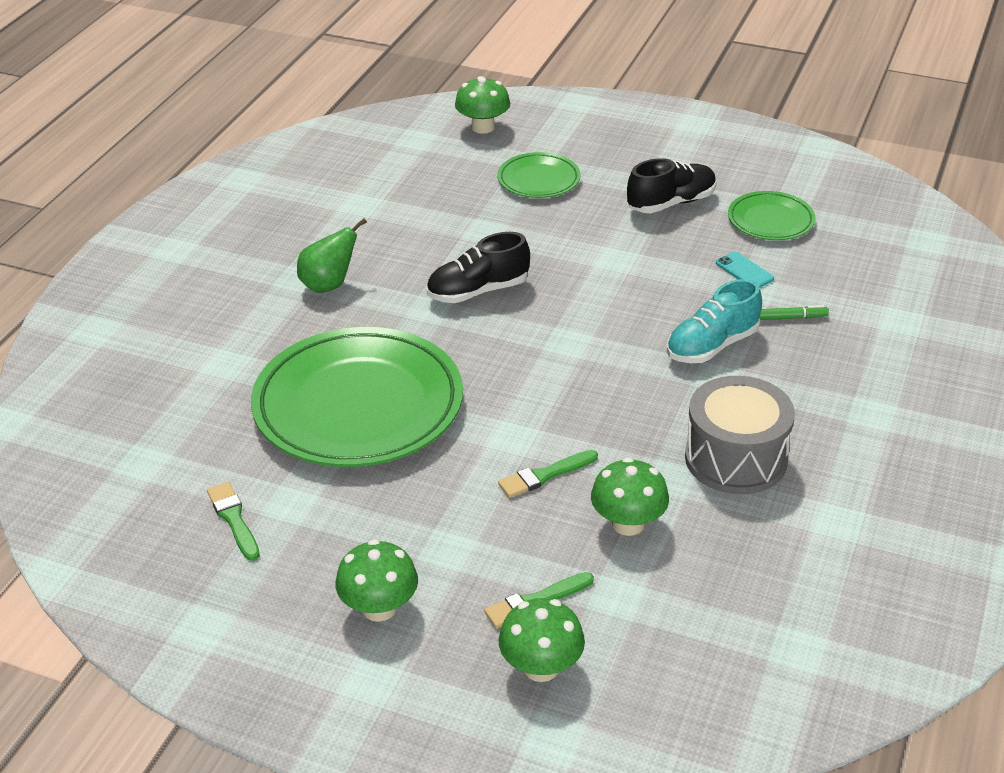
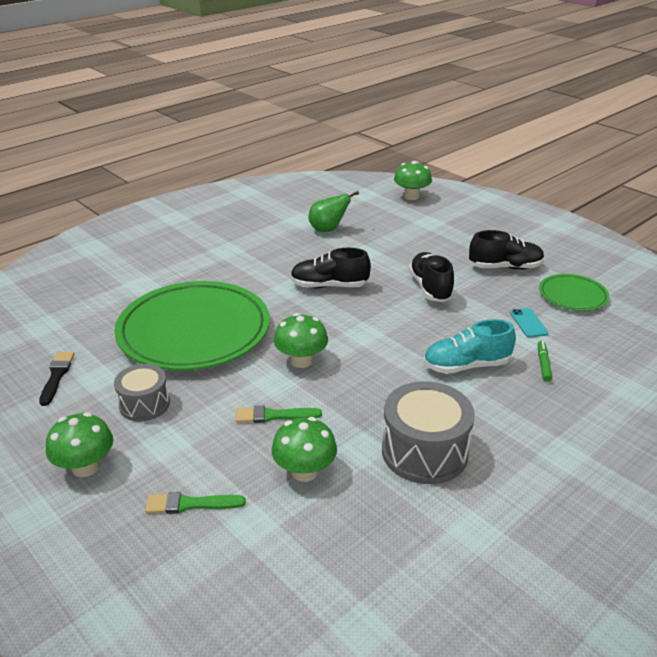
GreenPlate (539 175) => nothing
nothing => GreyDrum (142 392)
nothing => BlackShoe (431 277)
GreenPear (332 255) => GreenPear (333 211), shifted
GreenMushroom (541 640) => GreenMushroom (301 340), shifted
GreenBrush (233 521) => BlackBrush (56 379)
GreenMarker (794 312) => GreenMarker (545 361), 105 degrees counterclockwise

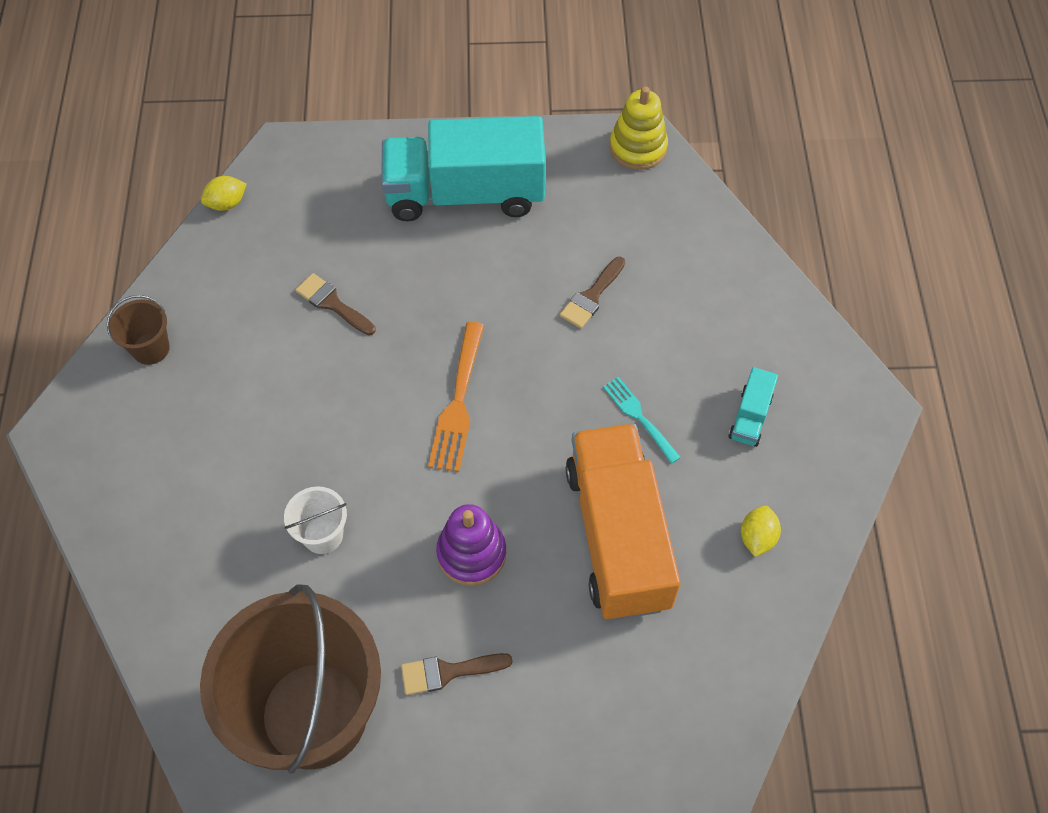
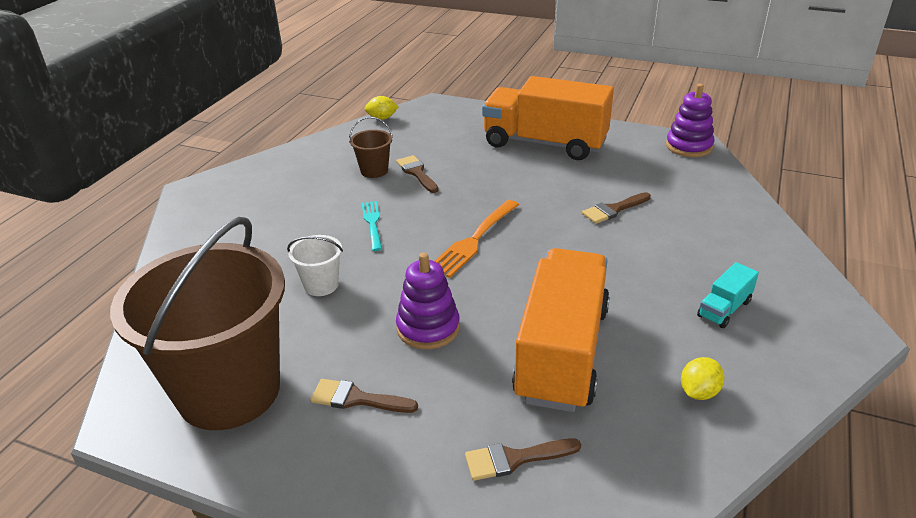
nothing => BrownBrush (523 460)
BrownBucket (138 330) => BrownBucket (371 147), shifted
TurquoiseFork (642 420) => TurquoiseFork (372 226), shifted
TurquoiseTruck (463 168) => OrangeTruck (548 118)
YellowStackingToy (639 128) => PurpleStackingToy (690 120)

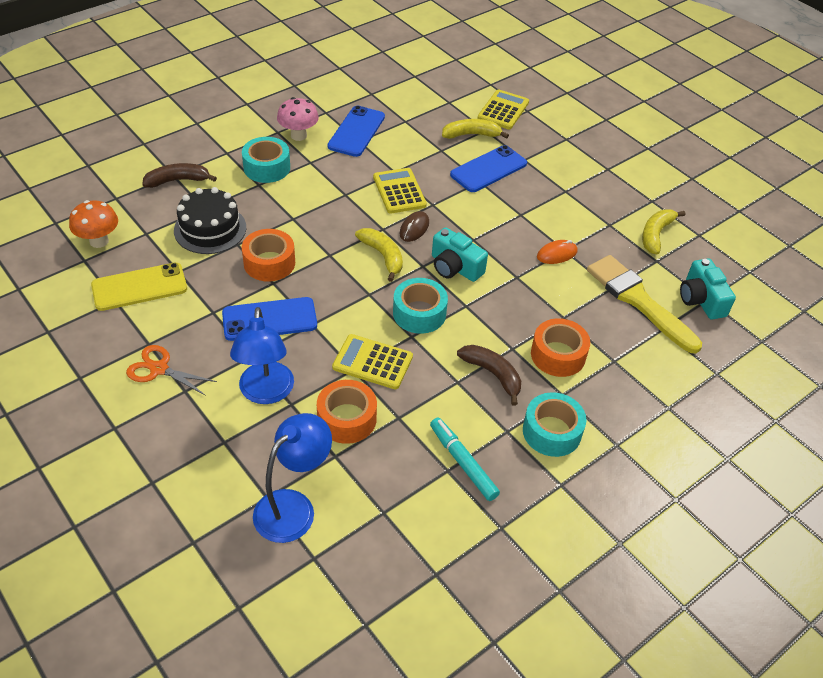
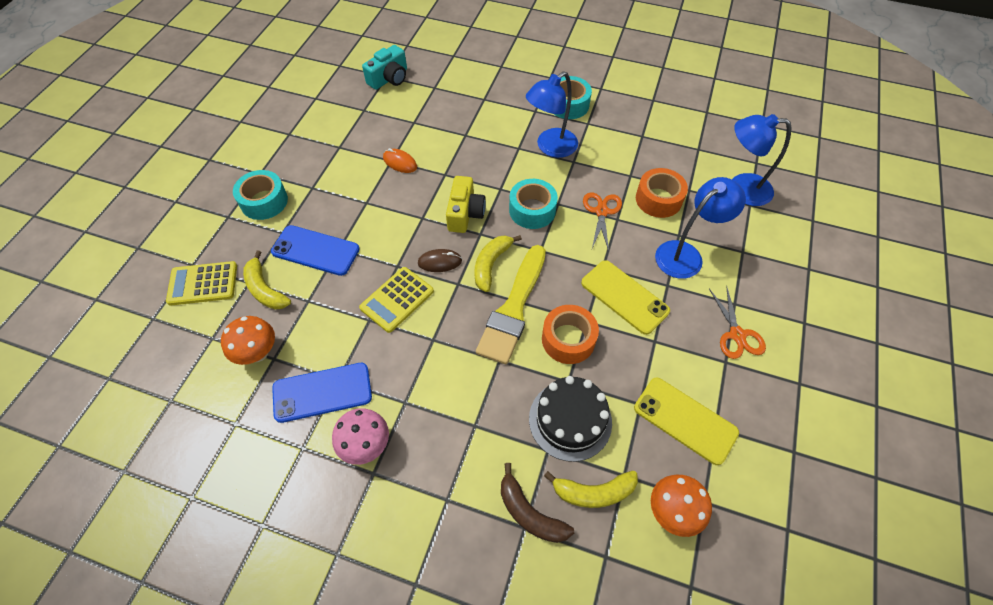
TurquoiseMarker (465 459) => nothing
OrangeTape (560 347) => nothing
nothing => OrangeMushroom (248 340)
TurquoiseTape (266 160) => TurquoiseTape (260 195), shifted
YellowBrush (644 304) => YellowBrush (511 304), shifted
YellowBanana (663 232) => YellowBanana (591 489), shifted
YellowCalculator (372 361) => OrangeScissors (602 221)
BrownBanana (489 375) => BlueLamp (552 114)
BluePhone (269 319) => YellowPhone (625 297)
TurquoiseCamera (460 254) => YellowCamera (466 204)

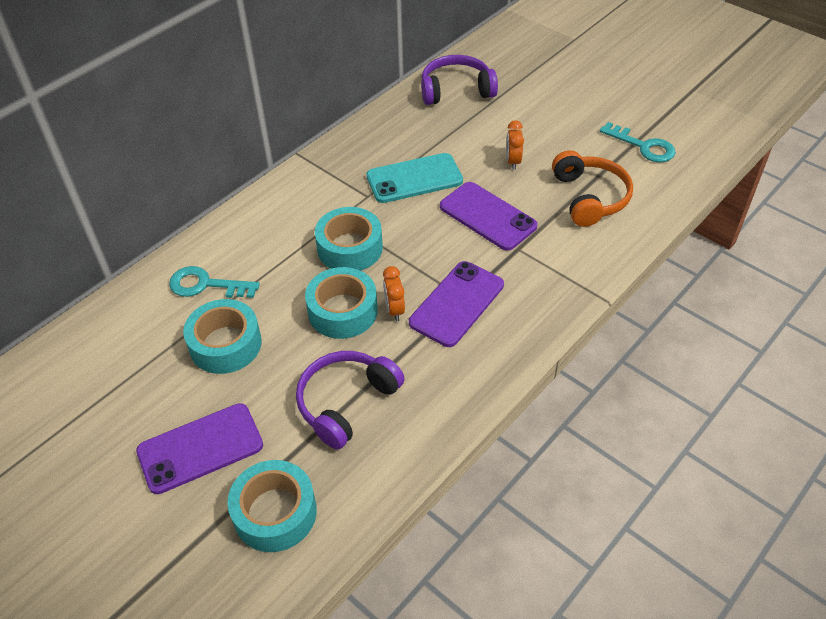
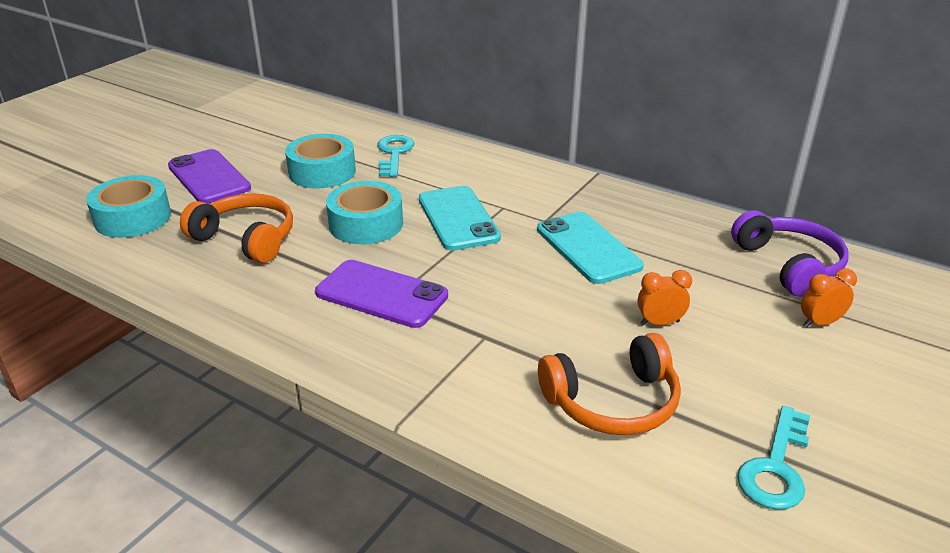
PurplePhone (489 216) => nothing
OrangeClock (394 293) => OrangeClock (829 298), shifted
TurquoiseTape (349 239) => TurquoisePhone (460 218)
PurpleHeadphones (350 400) => OrangeHeadphones (236 228)

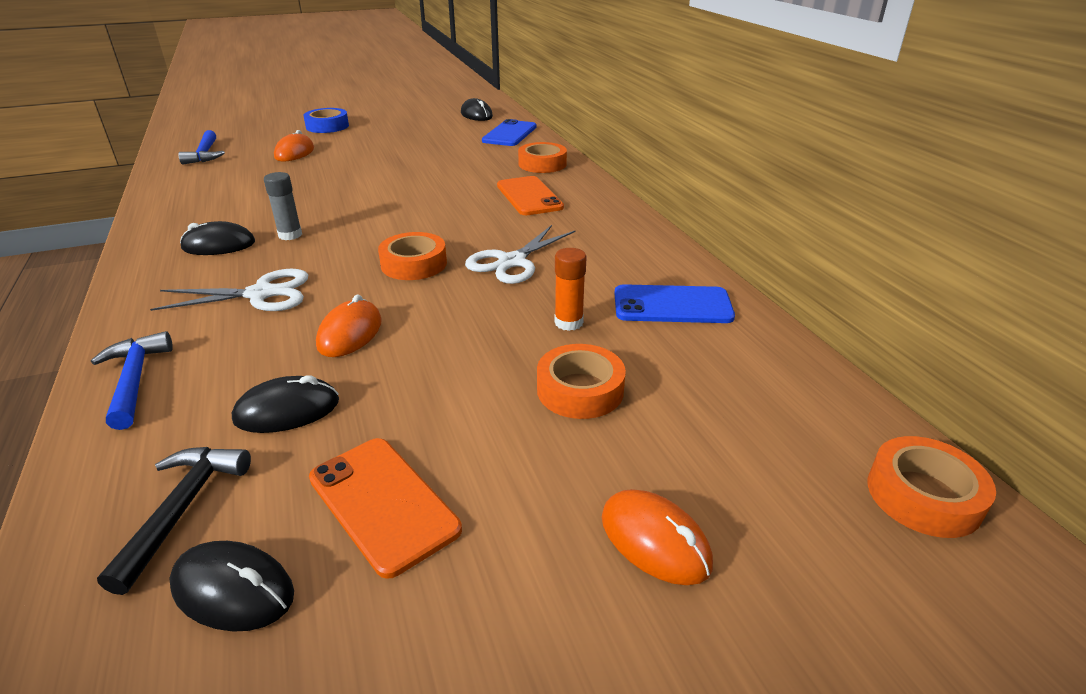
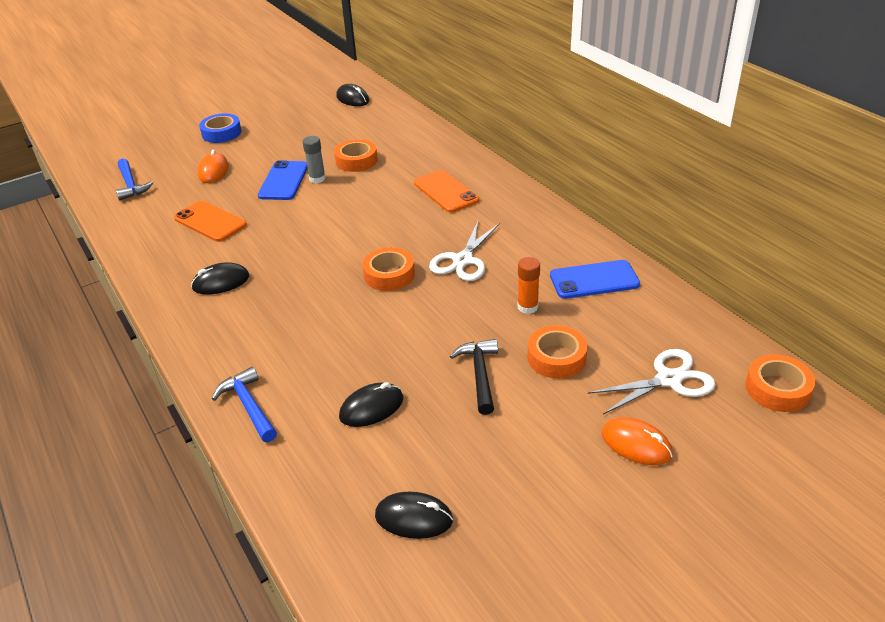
OrangeMouse (349 326) => nothing
BlackHammer (174 521) => BlackHammer (474 377), shifted
WhiteScissors (229 290) => WhiteScissors (652 381), shifted
GreyGlueStick (283 206) => GreyGlueStick (314 159), shifted
OrangePhone (385 508) => OrangePhone (210 221), shifted
BluePhone (509 132) => BluePhone (283 180), shifted
OrangeTape (542 157) => OrangeTape (356 155), shifted

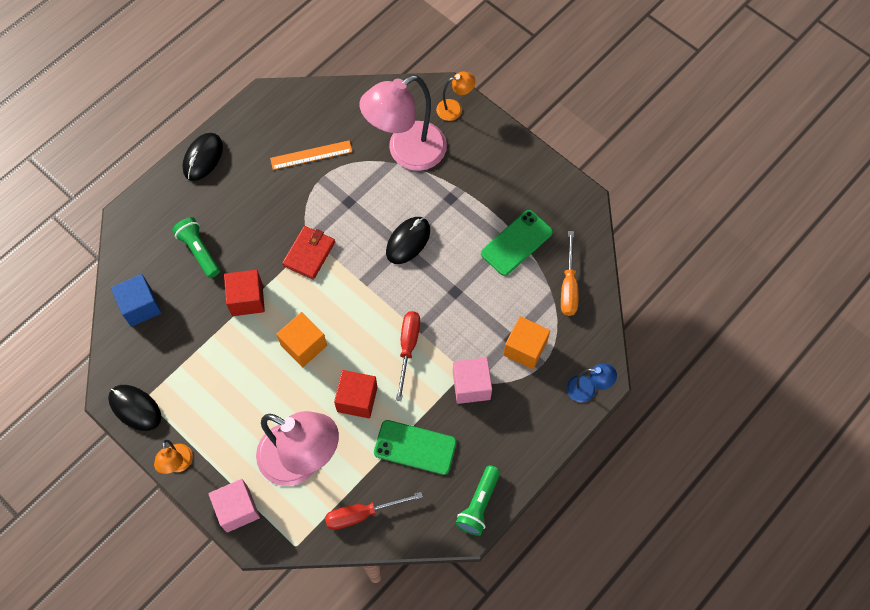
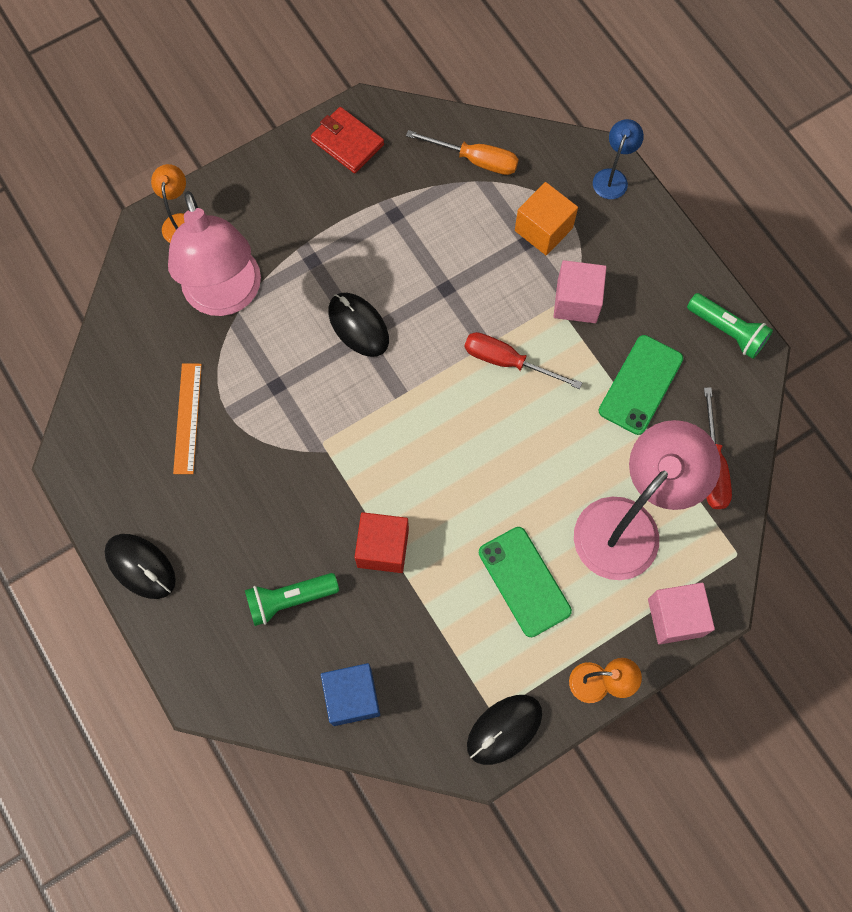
OrangeCube (302 339) => nothing
RedCube (356 394) => nothing
RedWallet (308 253) => RedWallet (347 140), shifted
GreenPhone (517 243) => GreenPhone (525 582), shifted

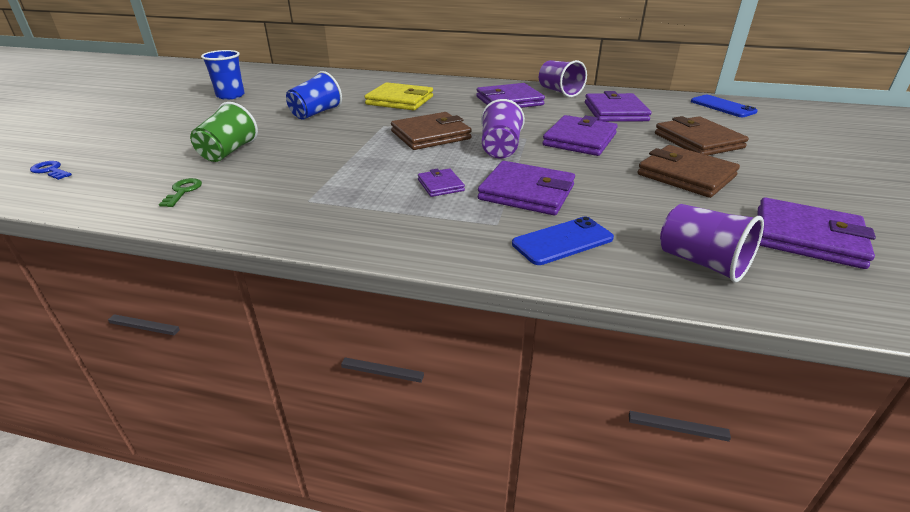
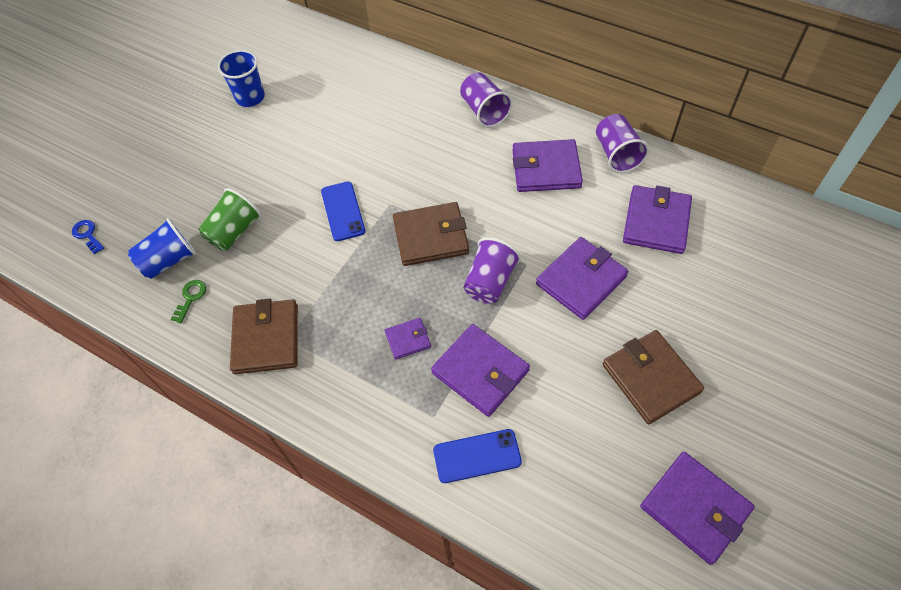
YellowWallet (399 96) => nothing
BlueCup (314 95) => BlueCup (162 248), shifted
BrownWallet (702 135) => BrownWallet (264 336), shifted
PurpleCup (712 243) => PurpleCup (486 99), shifted
BluePhone (724 106) => BluePhone (343 211), shifted
PurpleWallet (441 182) => PurpleWallet (408 339), 75 degrees clockwise

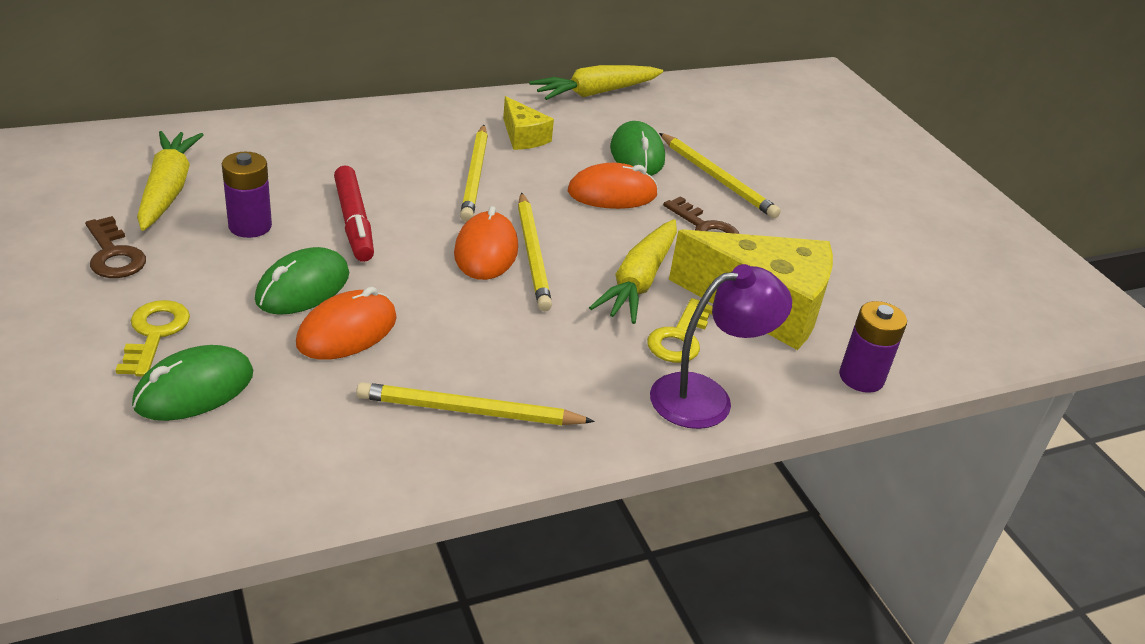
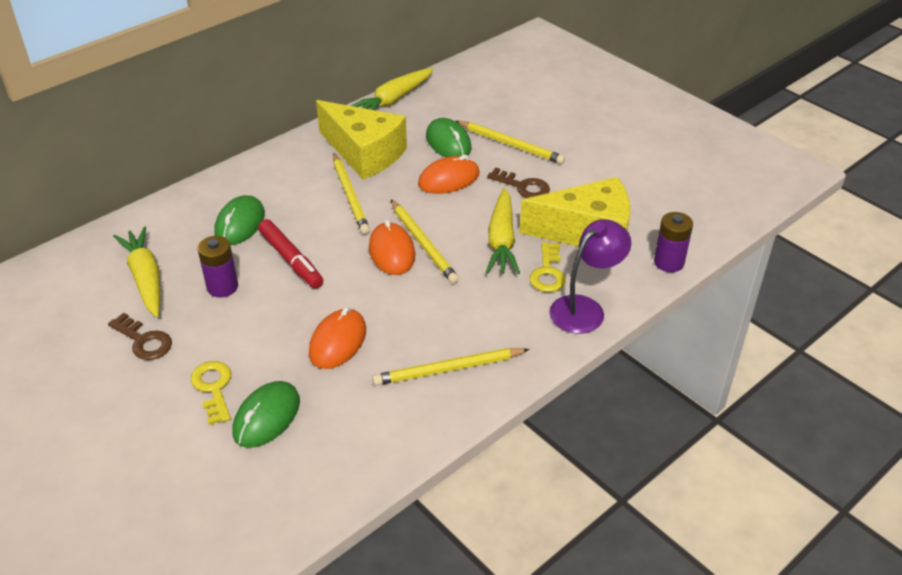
GreenMouse (302 281) => GreenMouse (239 220), shifted
YellowCheese (528 123) => YellowCheese (361 139), x2.01

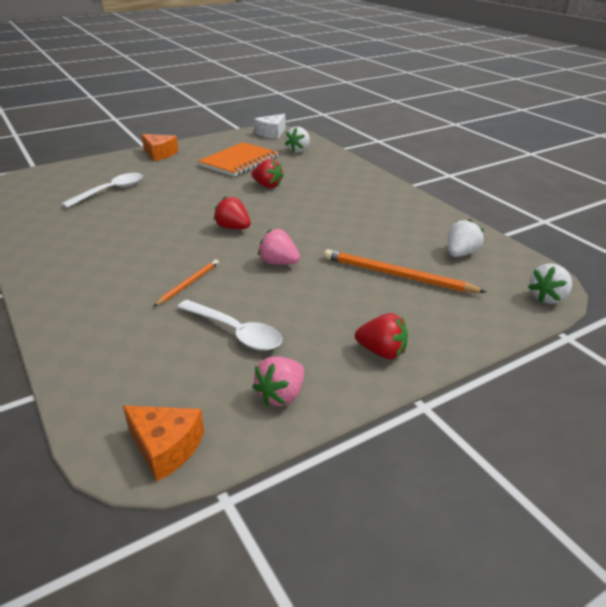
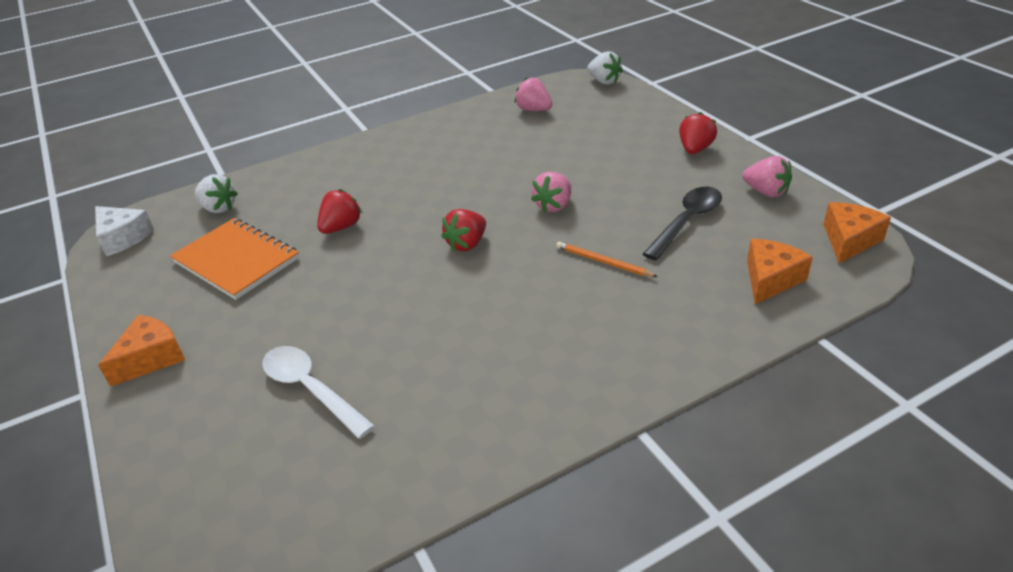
OrangePencil (405 271) => nothing
nothing => OrangeCheese (780 271)
WhiteSpoon (229 325) => BlackSpoon (682 223)
WhiteStrawberry (466 238) => PinkStrawberry (533 94)

